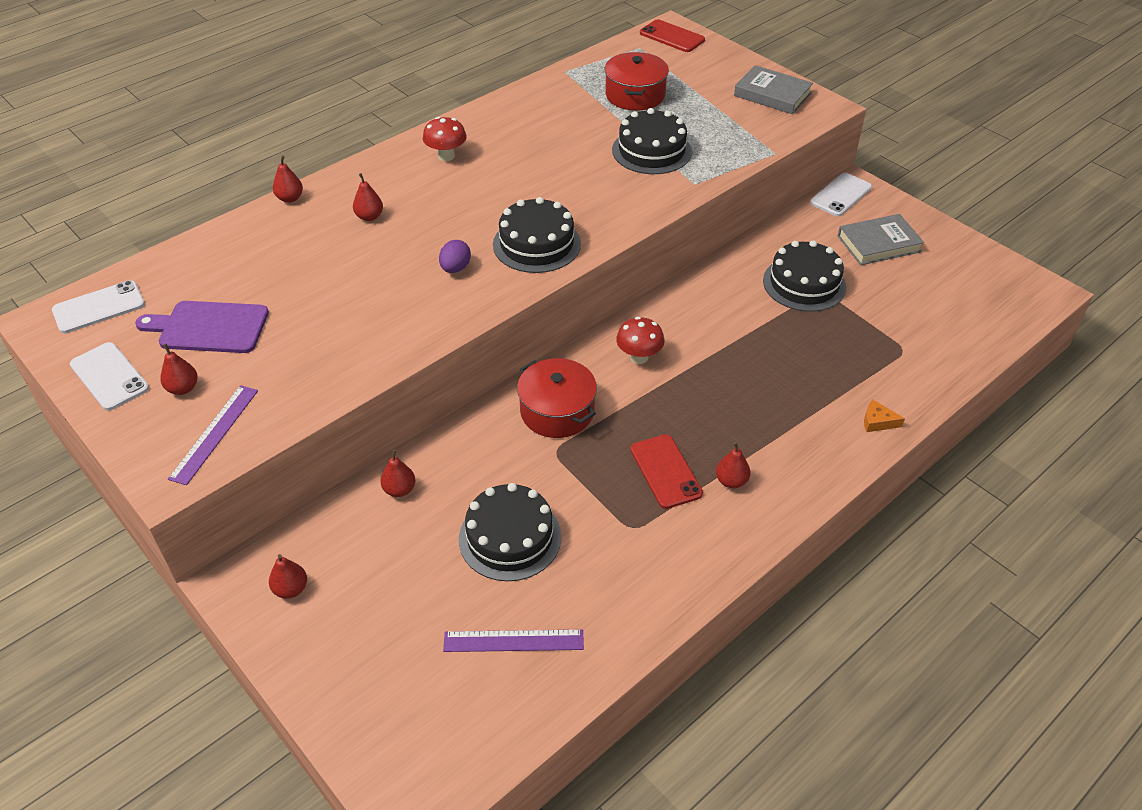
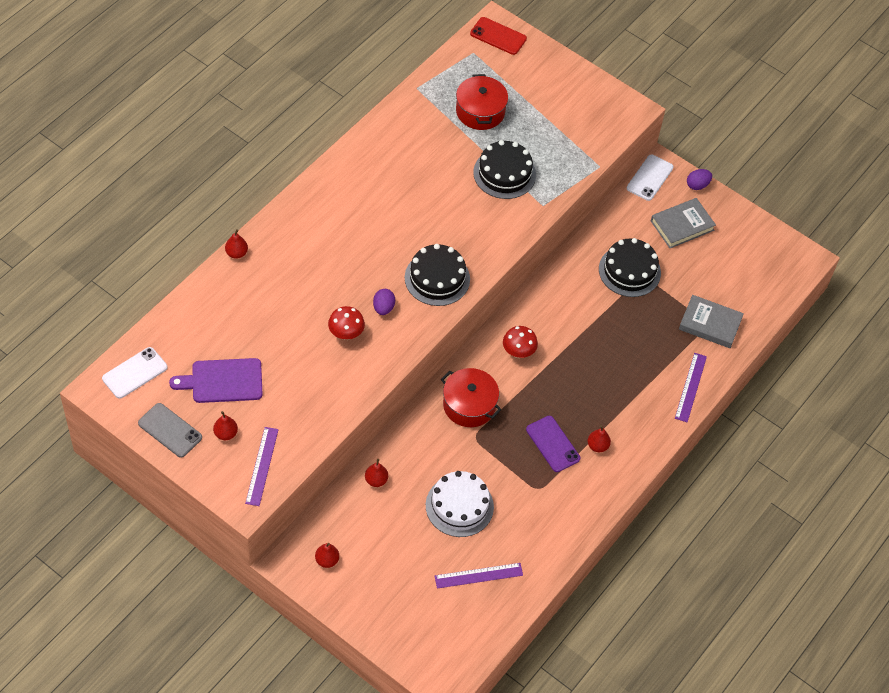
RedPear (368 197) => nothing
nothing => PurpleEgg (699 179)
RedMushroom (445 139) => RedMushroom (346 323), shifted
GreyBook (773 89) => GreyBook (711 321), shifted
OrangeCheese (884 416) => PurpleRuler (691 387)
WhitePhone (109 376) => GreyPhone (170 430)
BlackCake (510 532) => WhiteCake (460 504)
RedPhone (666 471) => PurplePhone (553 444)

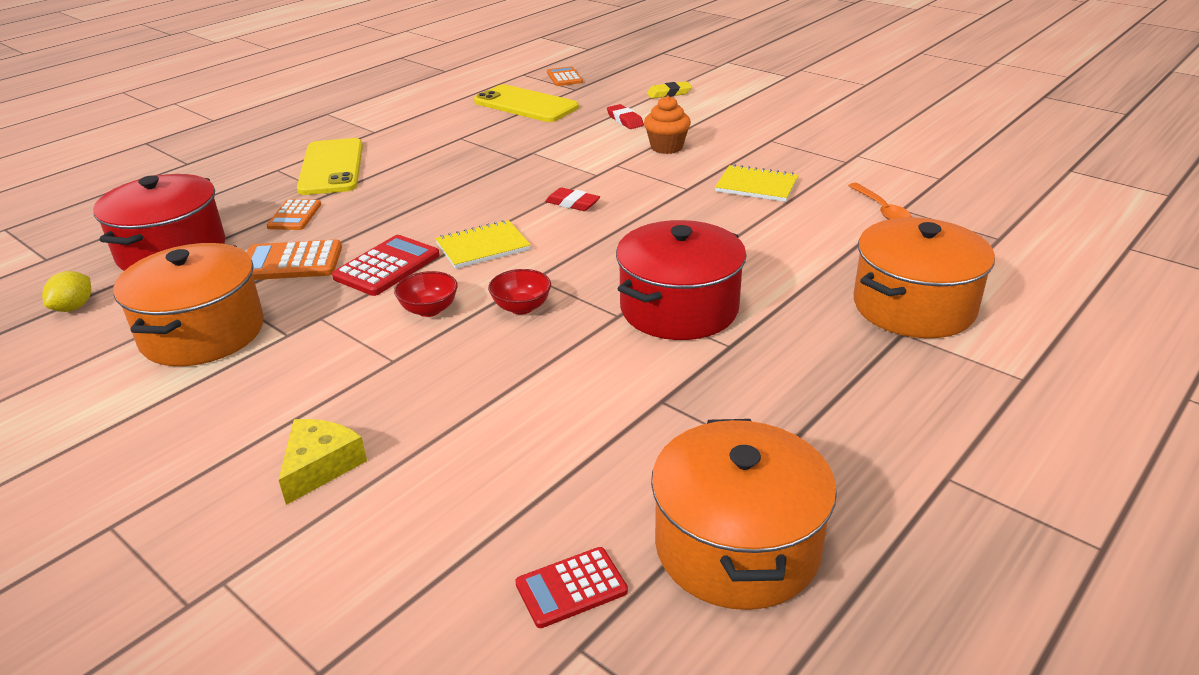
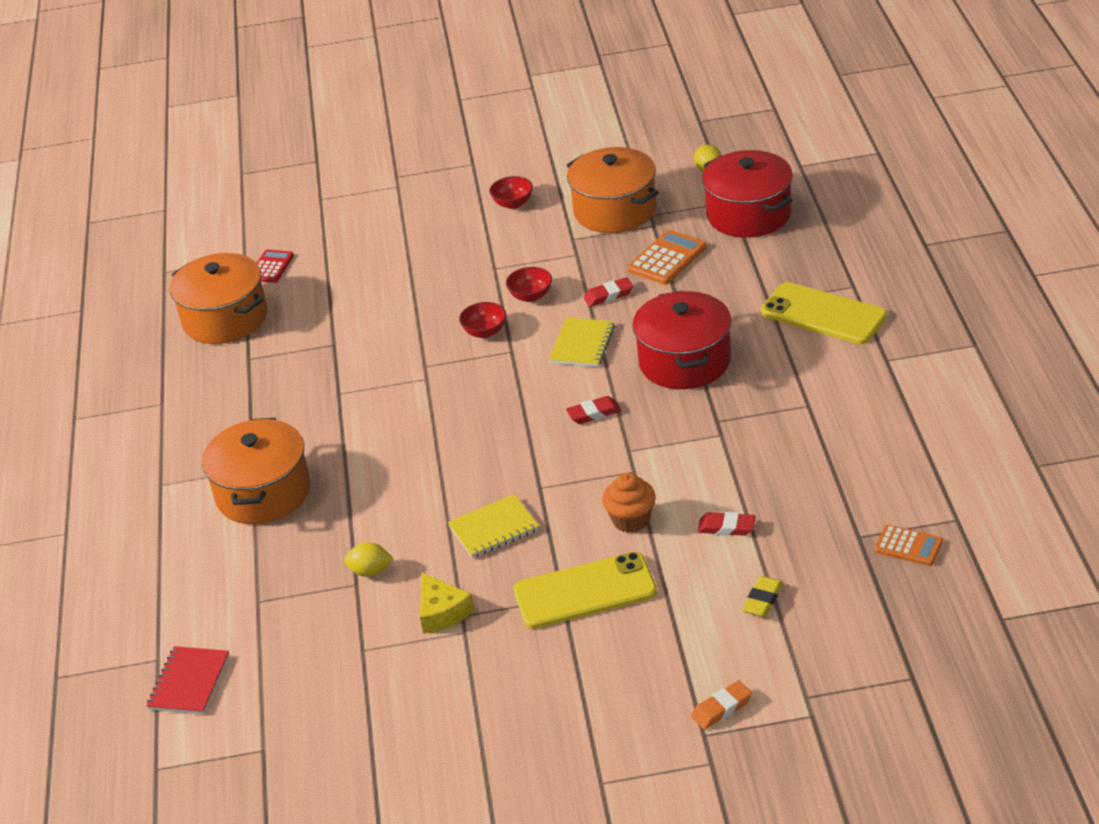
OrangeCalculator (294 214) => nothing
nothing => RedNotebook (188 680)
nothing => RedBowl (511 192)
nothing => OrangeEraser (721 705)
YellowCheese (323 462) => YellowCheese (447 603), shifted
YellowPhone (526 103) => YellowPhone (585 590), shifted
RedPot (681 280) => RedPot (682 339), shifted
RedCalculator (386 265) => RedEraser (608 292)
OrangeSpoon (880 201) => YellowLemon (368 559)

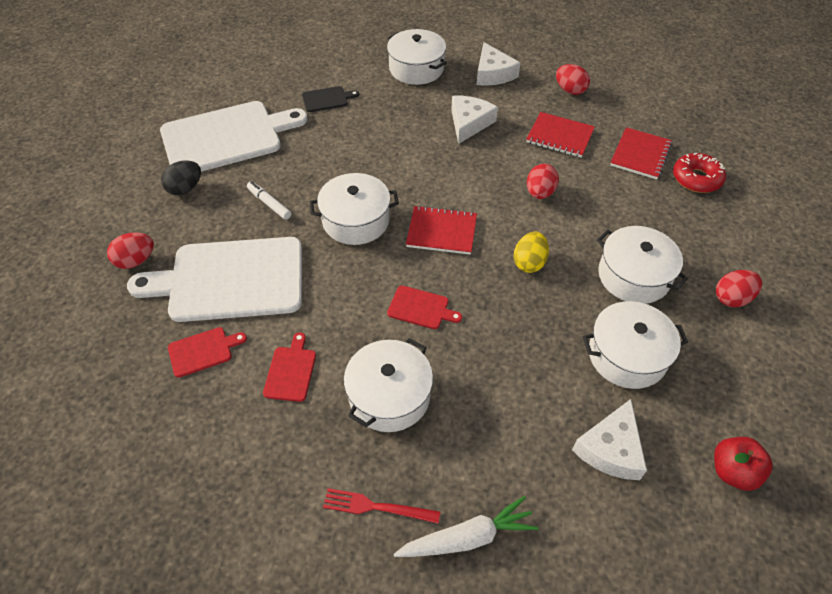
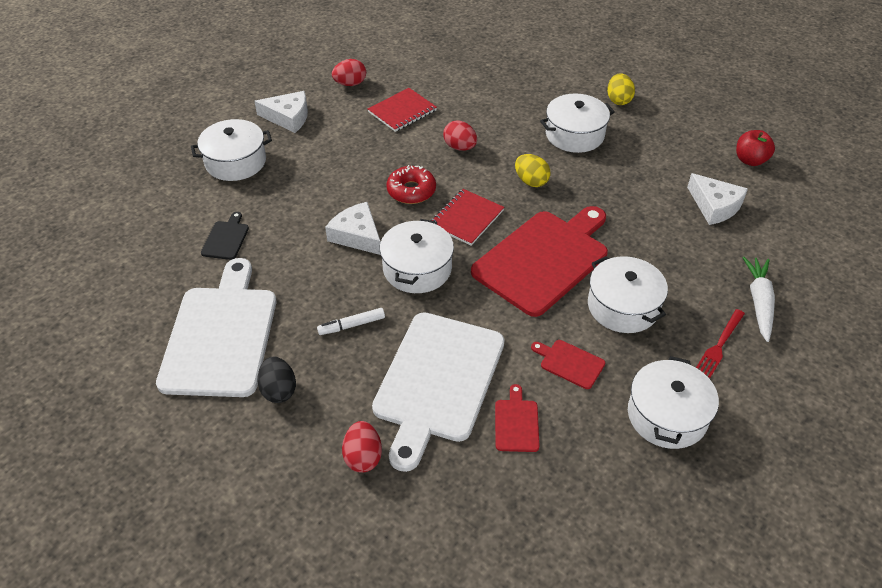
RedNotebook (641 153) => nothing
WhiteCheese (474 120) => WhiteCheese (353 228), shifted
WhitePot (635 345) => WhitePot (673 402), shifted
RedDonut (699 173) => RedDonut (411 184), shifted
RedEgg (739 288) => YellowEgg (621 89)
RedCuttingBoard (424 307) => RedCuttingBoard (539 261), x2.43

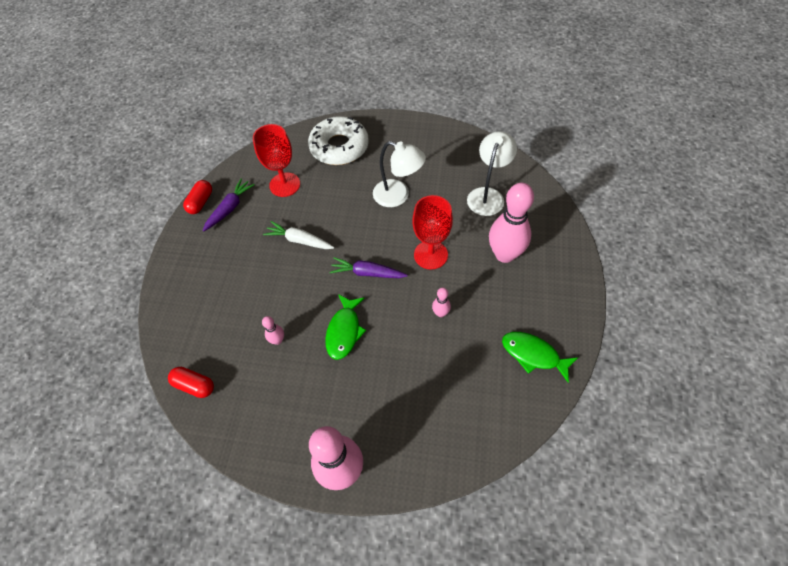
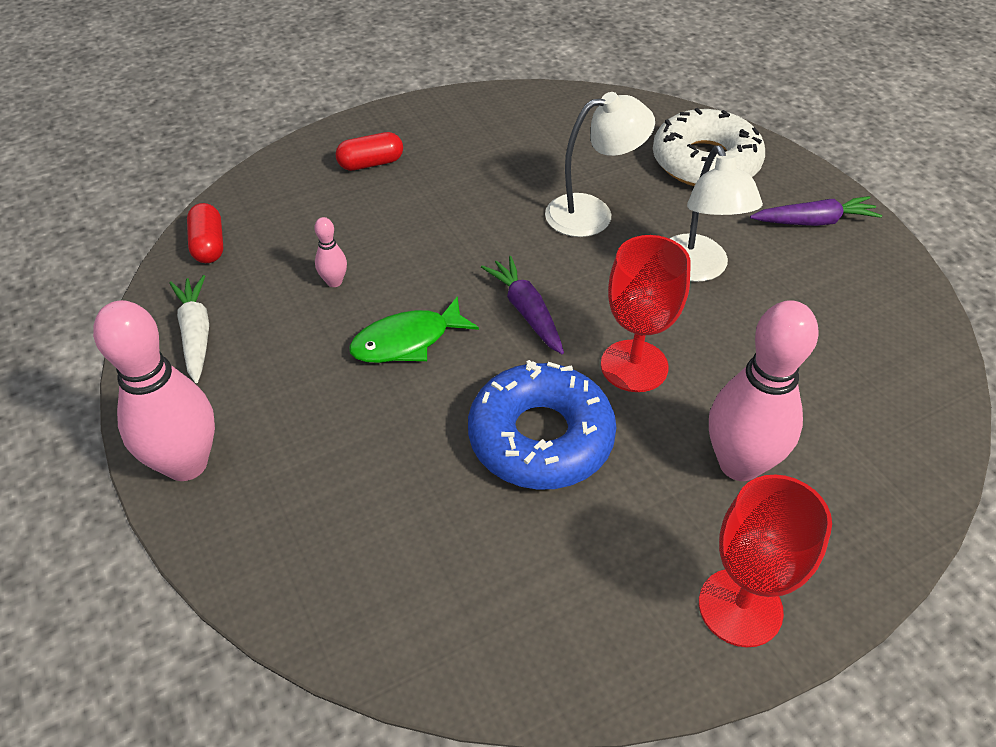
GreenFish (540 357) => nothing
RedCapsule (197 197) => RedCapsule (369 151), shifted
PurpleCarrot (229 205) => PurpleCarrot (816 211), shifted
RedGoblet (276 160) => RedGoblet (765 561), shifted
WhiteCarrot (298 235) => WhiteCarrot (189 329), shifted
WhiteLamp (492 173) => WhiteLamp (600 164), shifted
PinkBowlingPin (441 302) => BlueDonut (542 425)

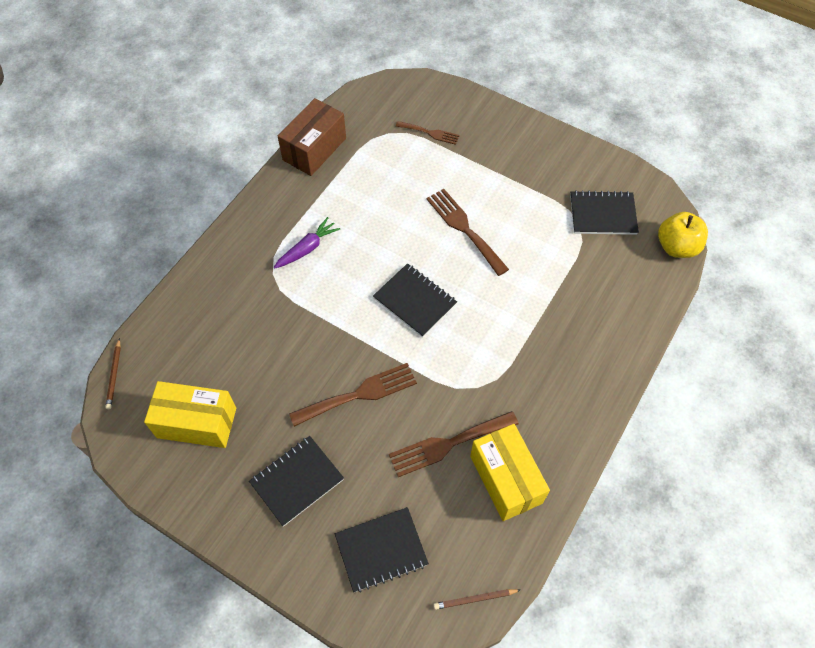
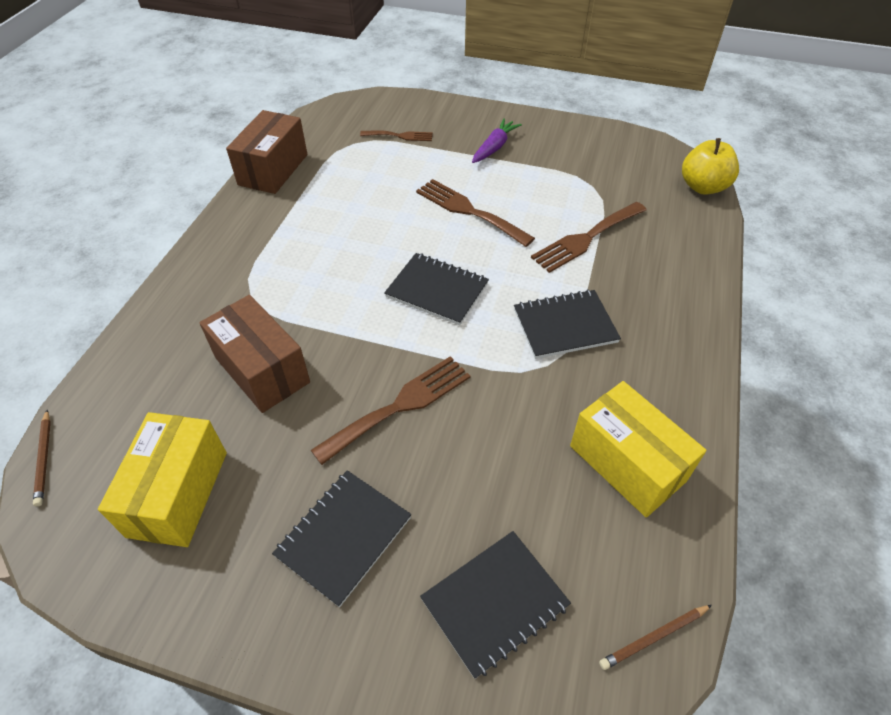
nothing => BrownBox (254 354)
PurpleCarrot (307 243) => PurpleCarrot (497 140), shifted
BrownFork (454 444) => BrownFork (589 237), shifted
BlackNotebook (604 212) => BlackNotebook (567 324), shifted
YellowBox (190 414) => YellowBox (162 479), 75 degrees counterclockwise

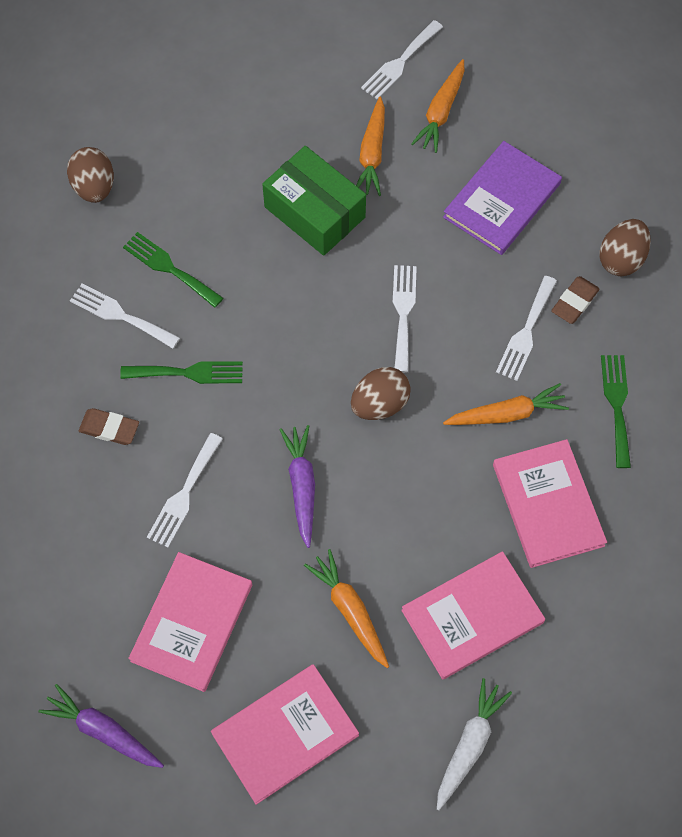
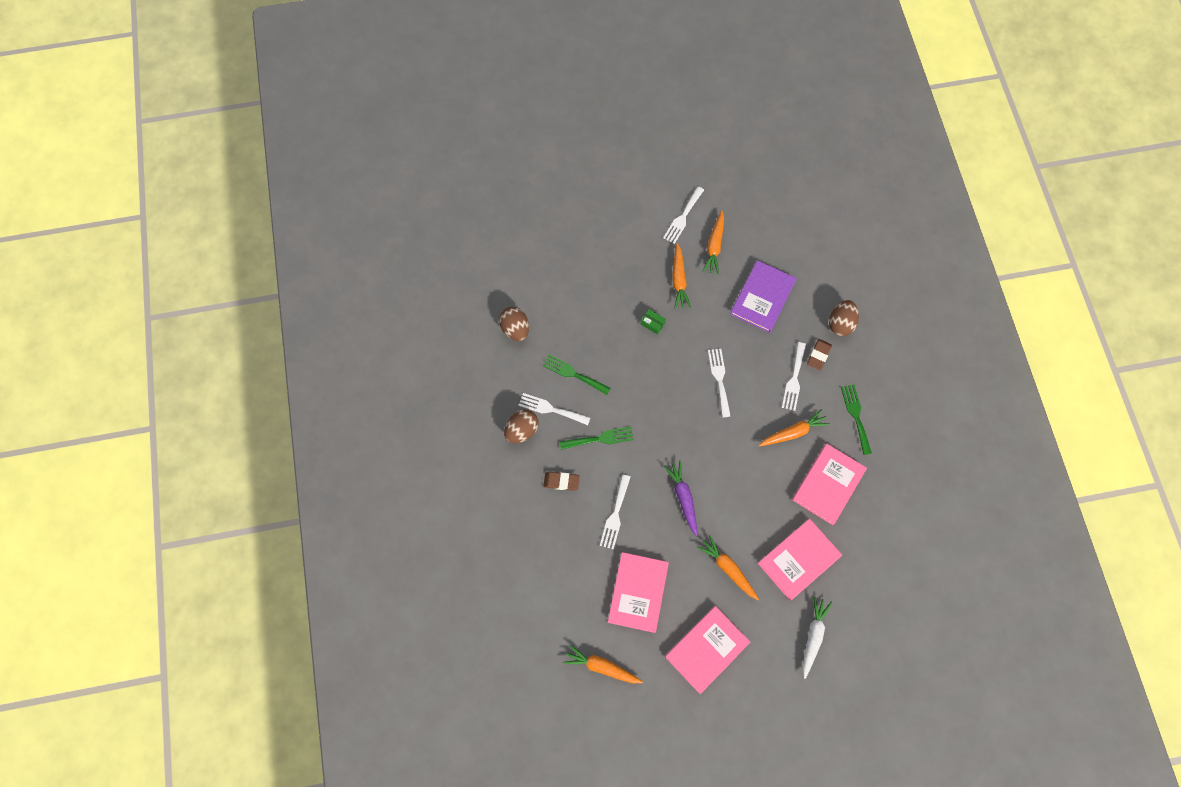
BrownEgg (381 393) => BrownEgg (521 426), shifted
PurpleCarrot (101 726) => OrangeCarrot (603 664)
PinkBook (550 503) => PinkBook (829 484), 60 degrees clockwise
GreenBox (314 201) => GreenBox (653 322), x0.40

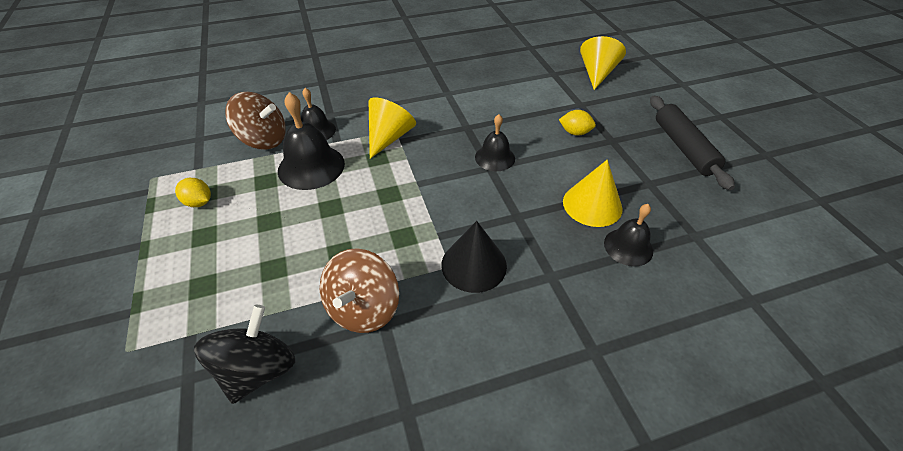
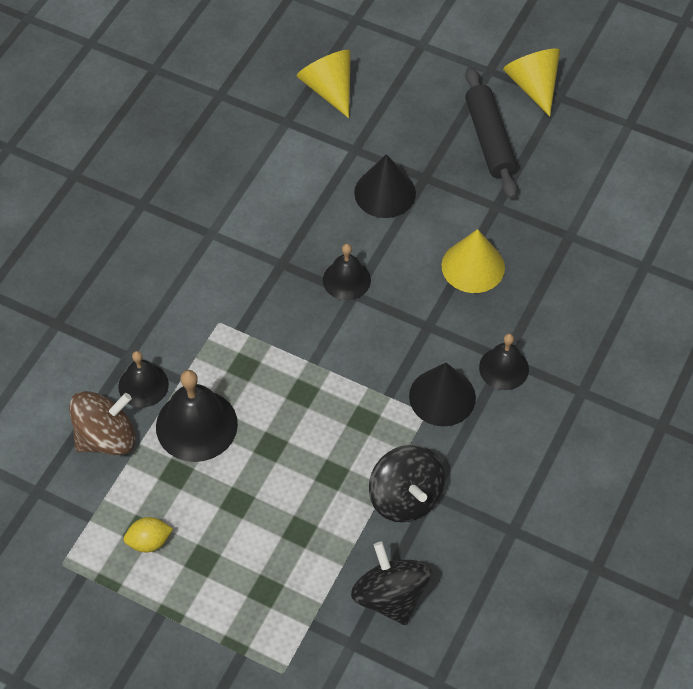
YellowCone (392 128) => YellowCone (531 83), shifted
BlackBell (628 235) => BlackBell (504 361), shifted
YellowLemon (577 123) => BlackCone (385 186)
BrownSpinningTop (359 290) => BlackSpinningTop (407 483)
BlackRollingPin (692 143) => BlackRollingPin (491 133), 45 degrees clockwise

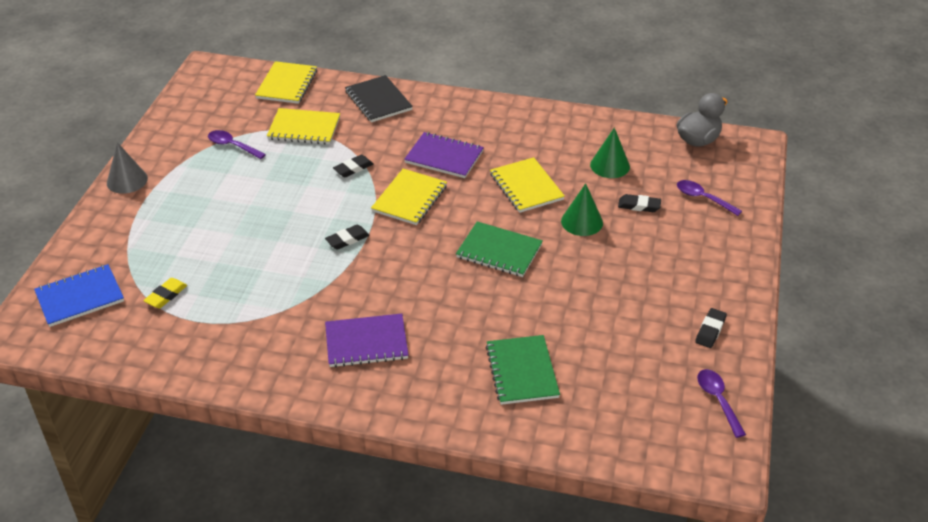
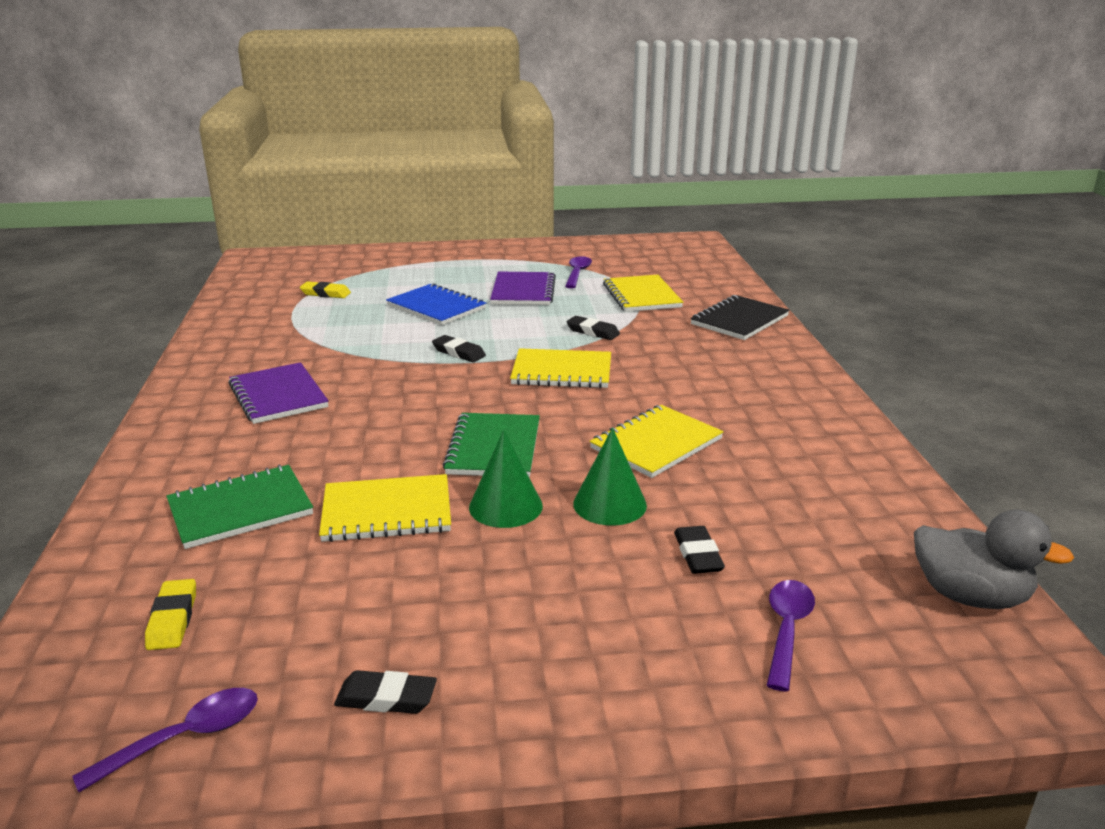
GreyCone (127 168) => nothing
nothing => YellowEraser (170 614)
BlueNotebook (79 295) => BlueNotebook (436 304), shifted
YellowNotebook (286 82) => YellowNotebook (385 508), shifted
PurpleNotebook (444 155) => PurpleNotebook (523 288), shifted
GreenCone (610 153) => GreenCone (506 479), shifted

